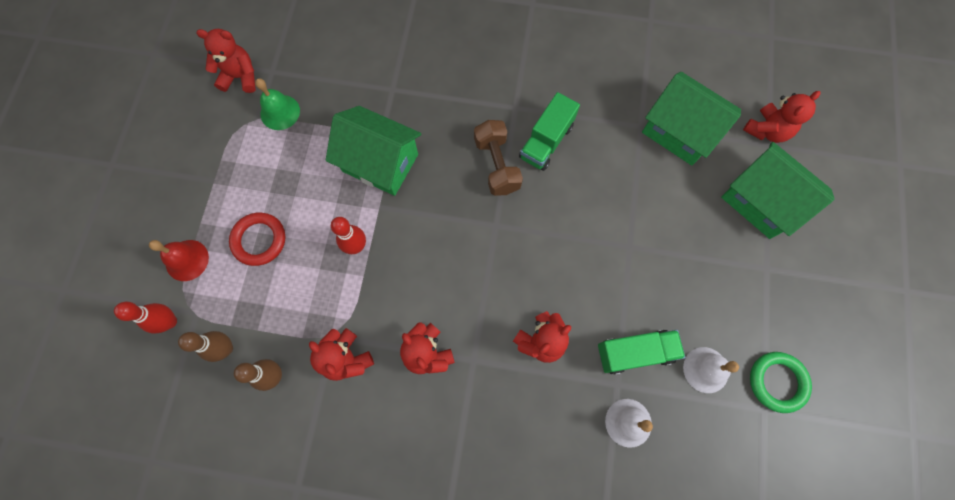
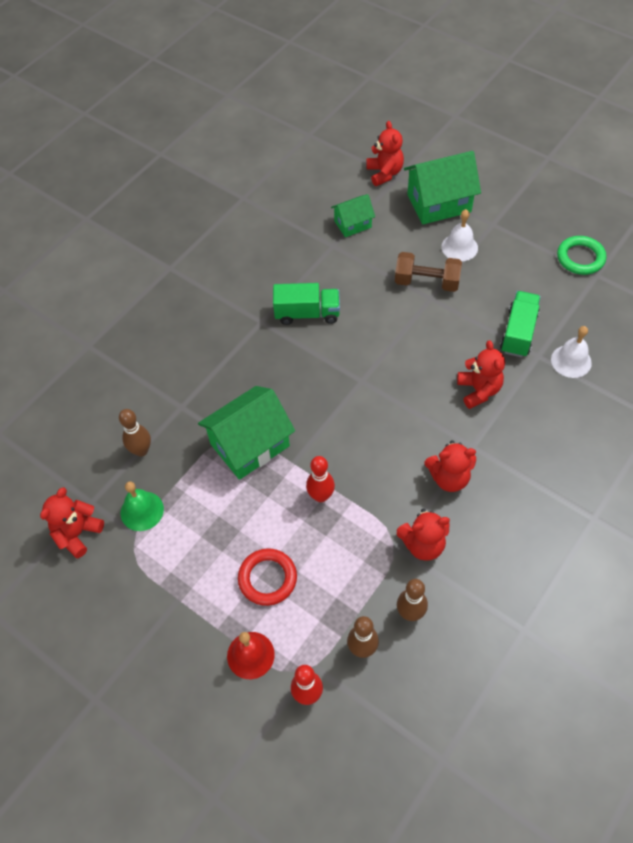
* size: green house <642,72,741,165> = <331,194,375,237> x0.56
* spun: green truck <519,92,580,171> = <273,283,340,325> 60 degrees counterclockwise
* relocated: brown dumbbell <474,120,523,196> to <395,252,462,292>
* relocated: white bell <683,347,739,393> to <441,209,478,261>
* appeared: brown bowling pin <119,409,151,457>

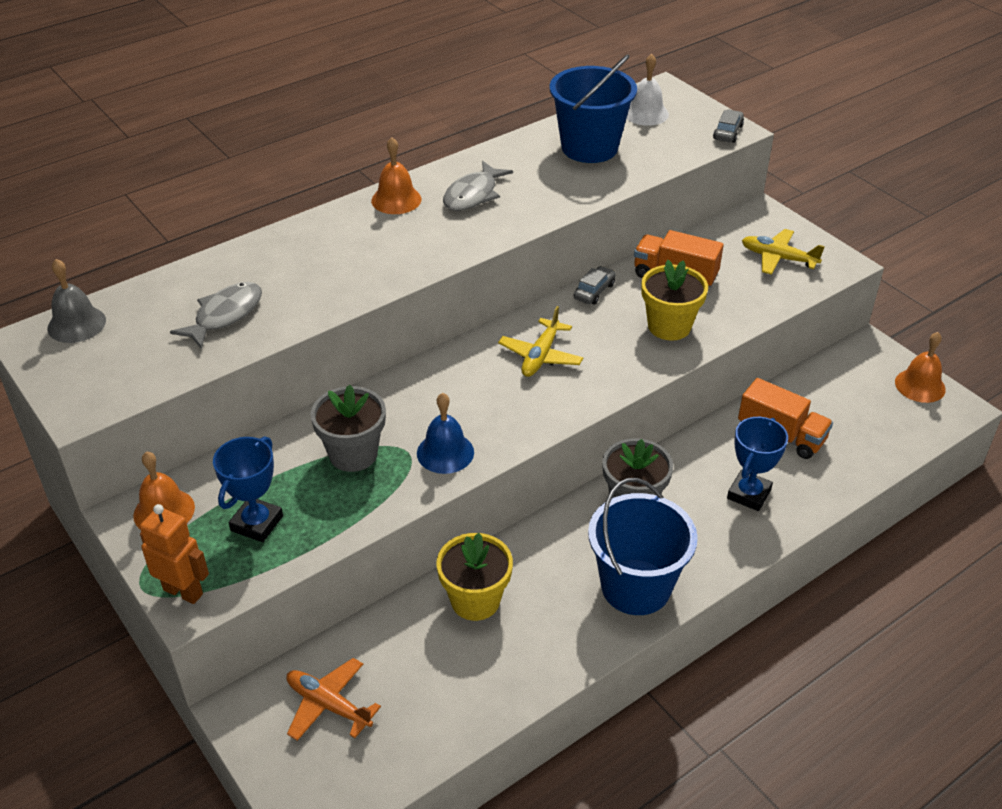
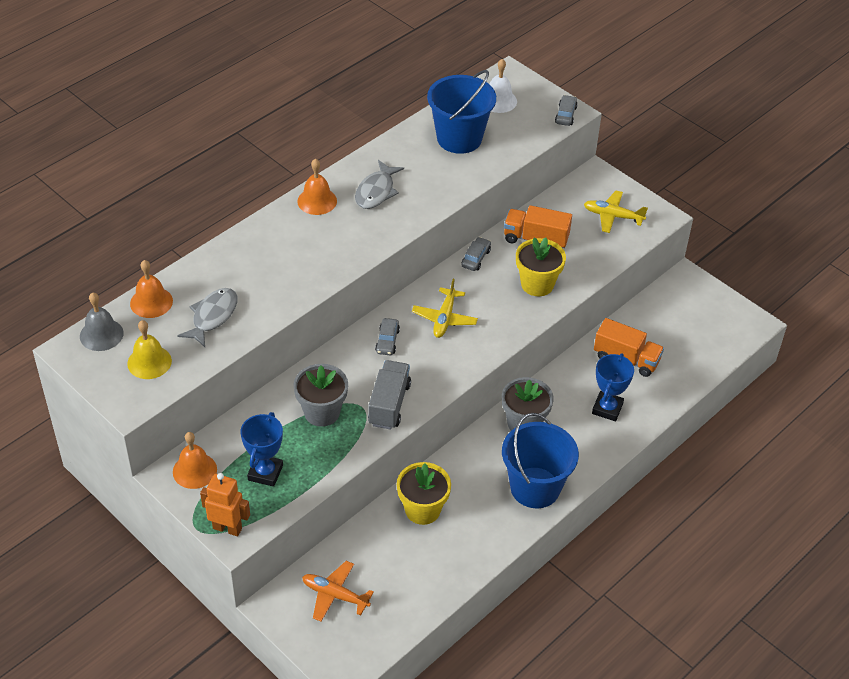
* relocated: orange bell <895,332,946,403> to <130,260,173,318>
* exchanged: blue bell <417,393,474,474> to grey truck <368,360,411,429>
* appeared: grey car <375,318,400,355>
* appeared: yellow bell <127,320,172,379>

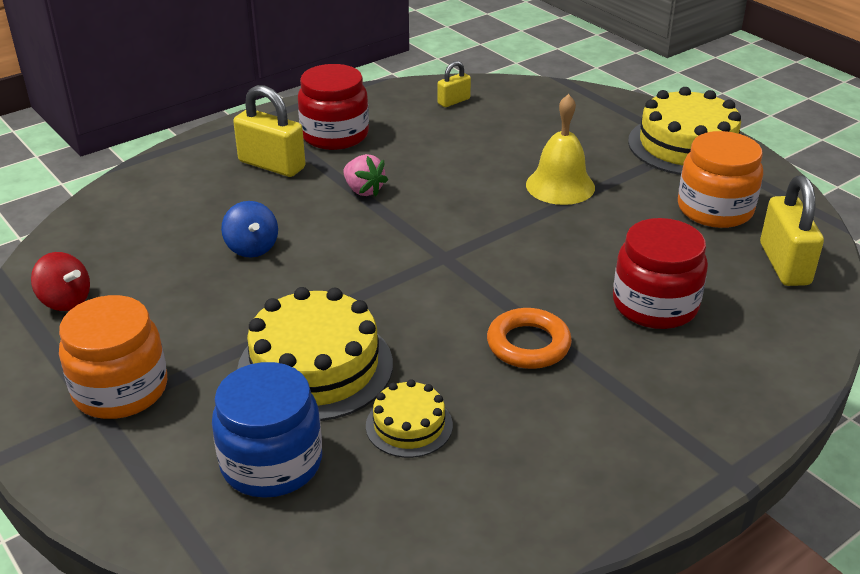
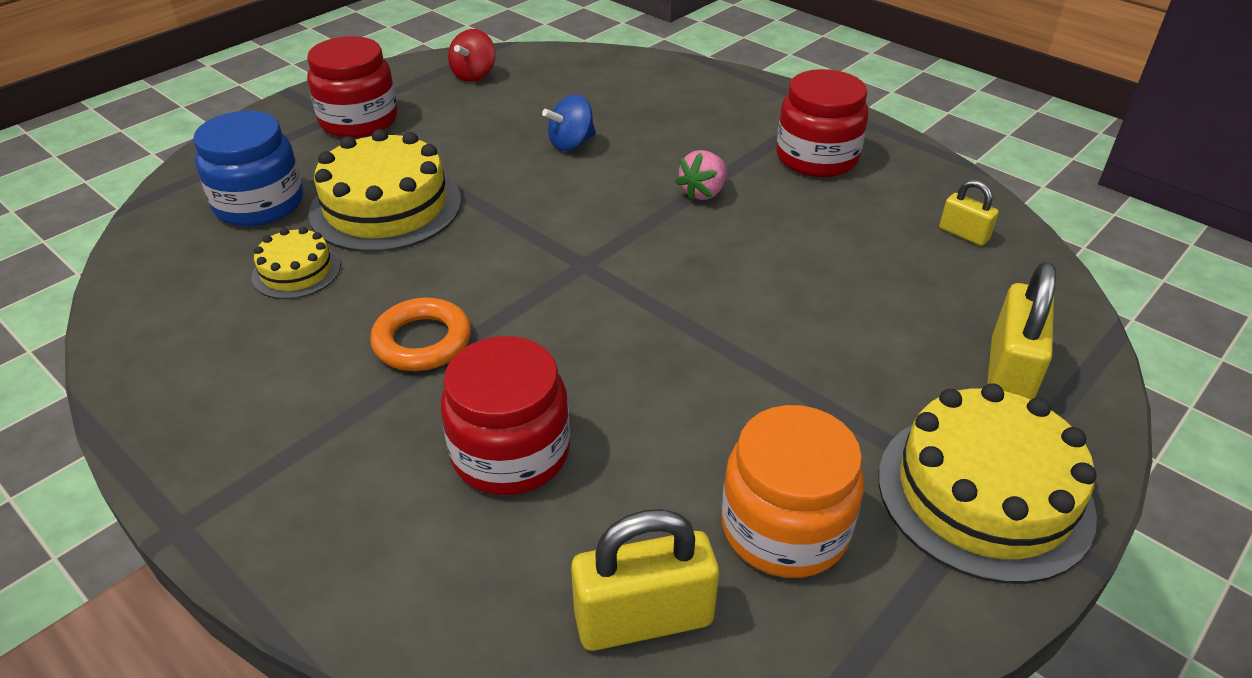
* relocated: yellow padlock <233,85,305,177> to <987,262,1056,400>
* missing: yellow bell <526,94,595,205>
* colour: orange jar <59,295,167,419> to red jar <307,36,397,138>

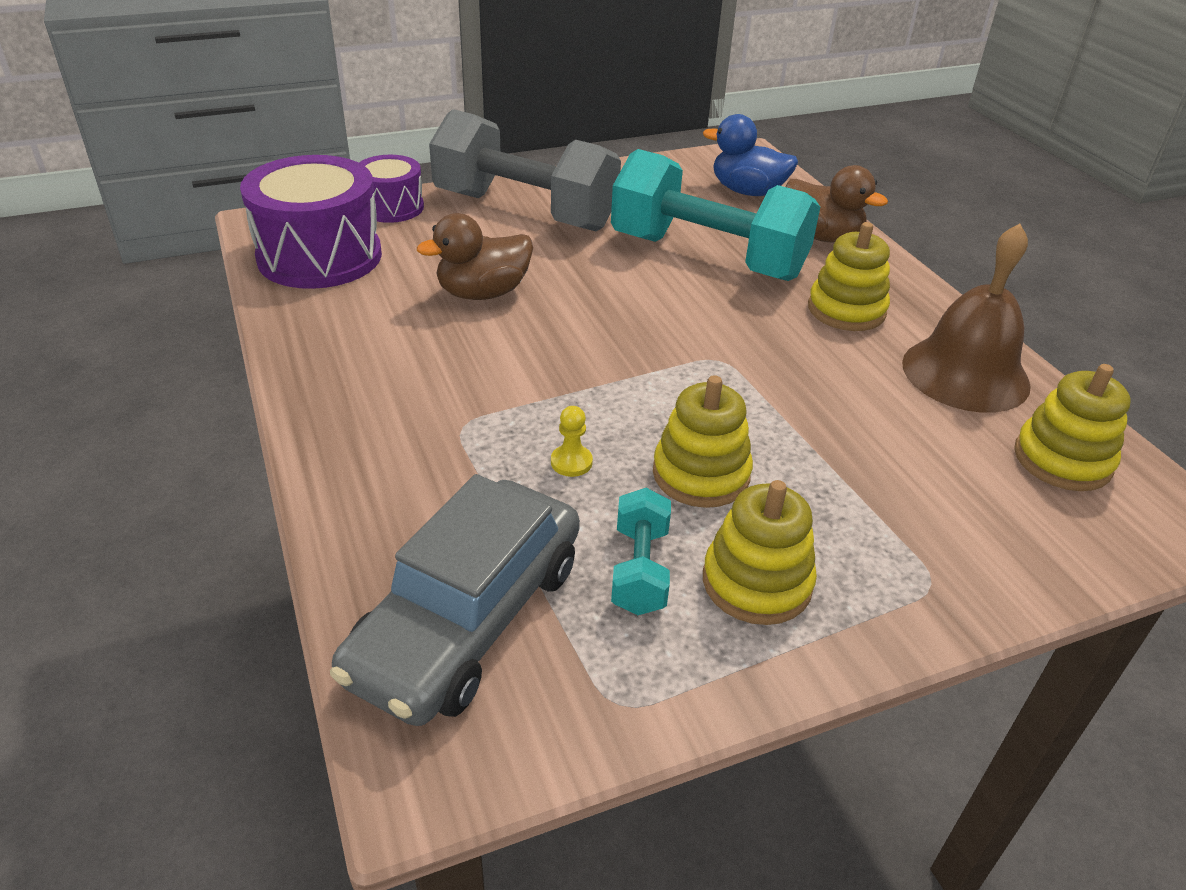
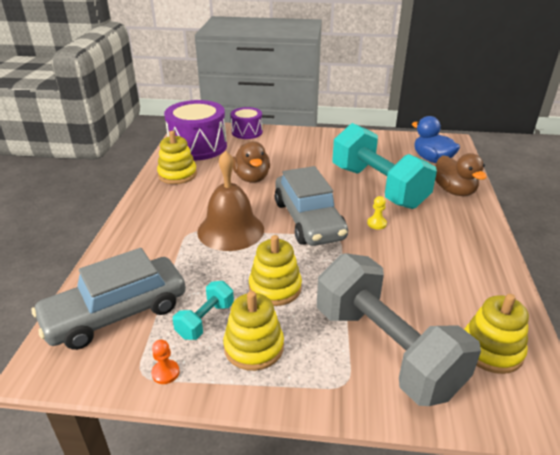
* relocated: grey dumbbell <429,109,621,231> to <317,253,481,406>
* spun: brown duck <417,213,533,300> = <233,141,270,183> 105 degrees counterclockwise
* relocated: yellow stacking toy <808,222,890,331> to <157,131,197,184>
* relocated: brown bell <902,224,1031,413> to <197,150,264,251>
* relocated: yellow pawn <551,406,593,477> to <367,196,387,230>
* appeared: grey car <275,166,348,246>
* appeared: orange pawn <151,340,179,384>

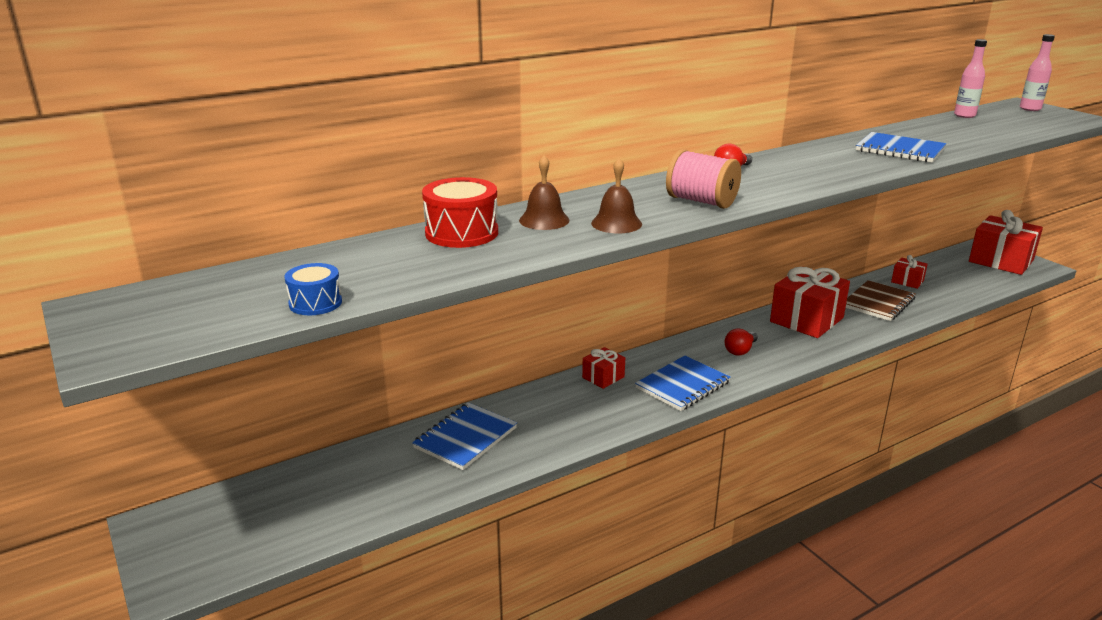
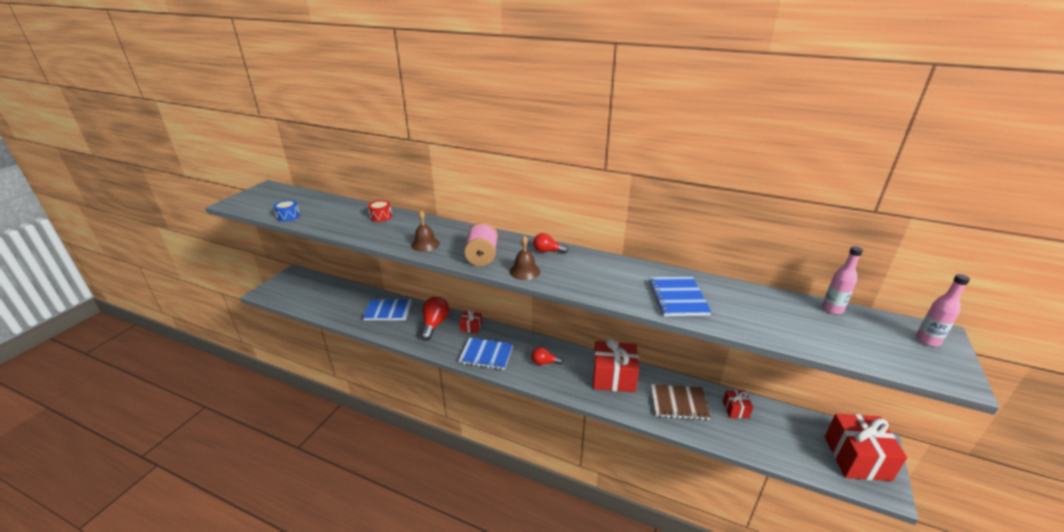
* relocated: brown bell <519,155,569,230> to <510,235,540,280>
* size: red drum <422,177,498,248> = <368,200,392,222> x0.60
* appeared: red light bulb <421,297,449,340>

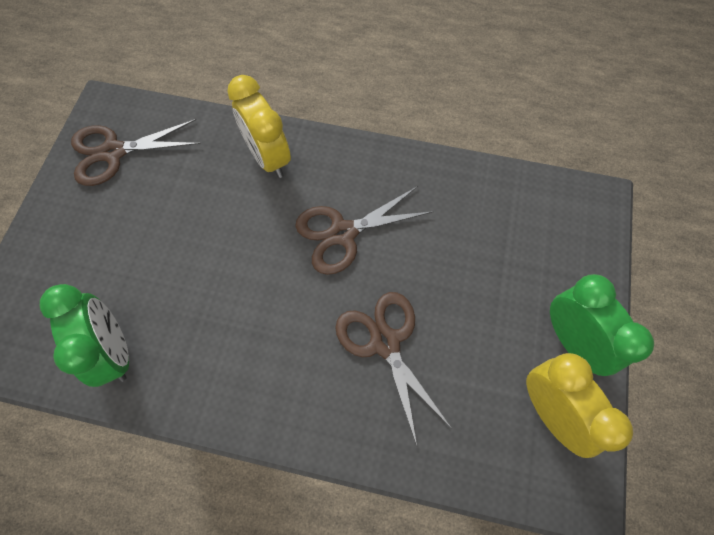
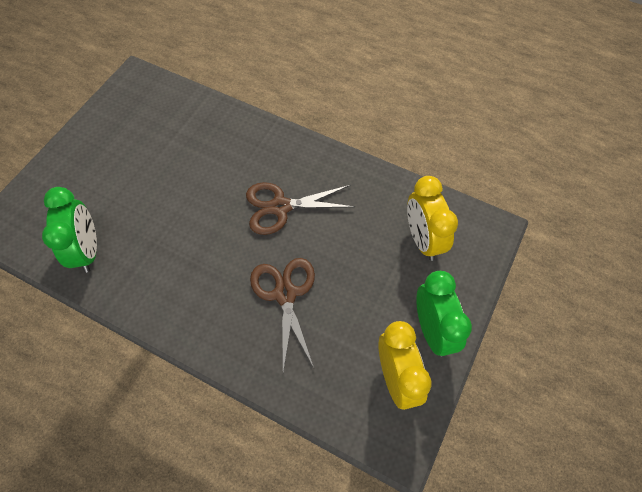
* relocated: yellow clock <227,75,291,178> to <407,176,458,261>
* missing: brown scissors <71,119,201,186>

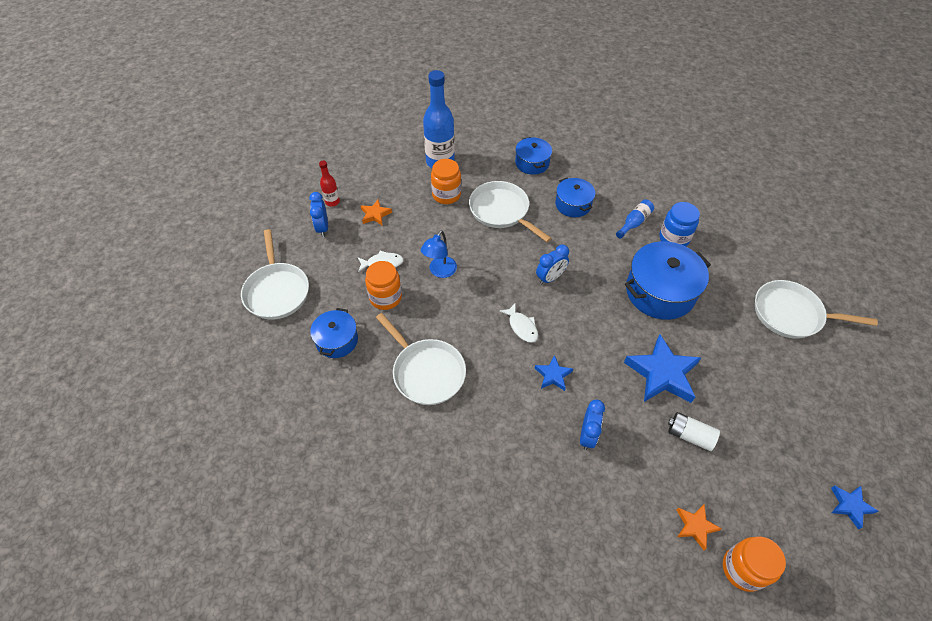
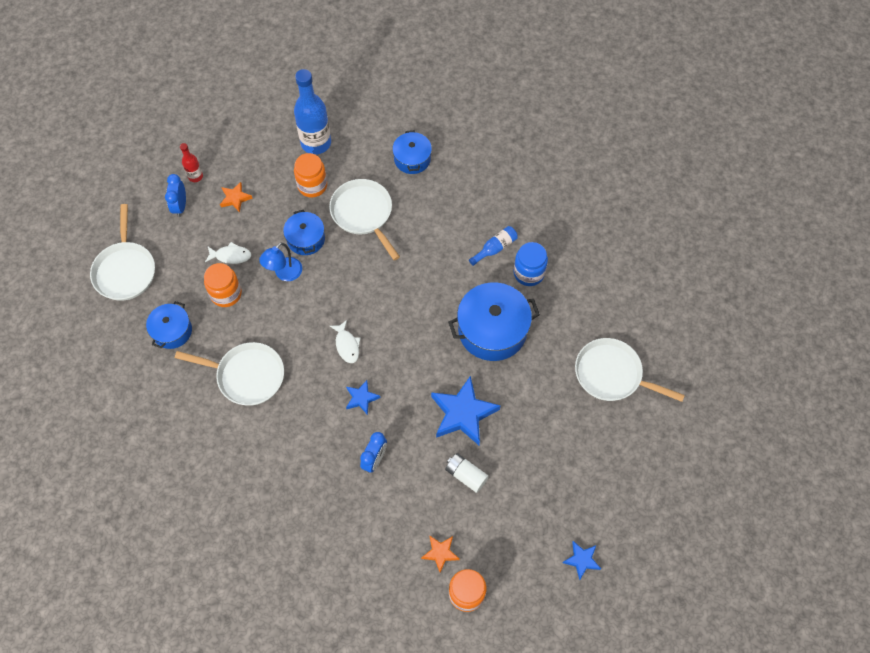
* relocated: blue pot <555,178,595,217> to <283,210,325,255>
* missing: blue clock <536,245,569,285>
* spun: white pan <376,313,466,405> = <175,342,284,406> 45 degrees counterclockwise

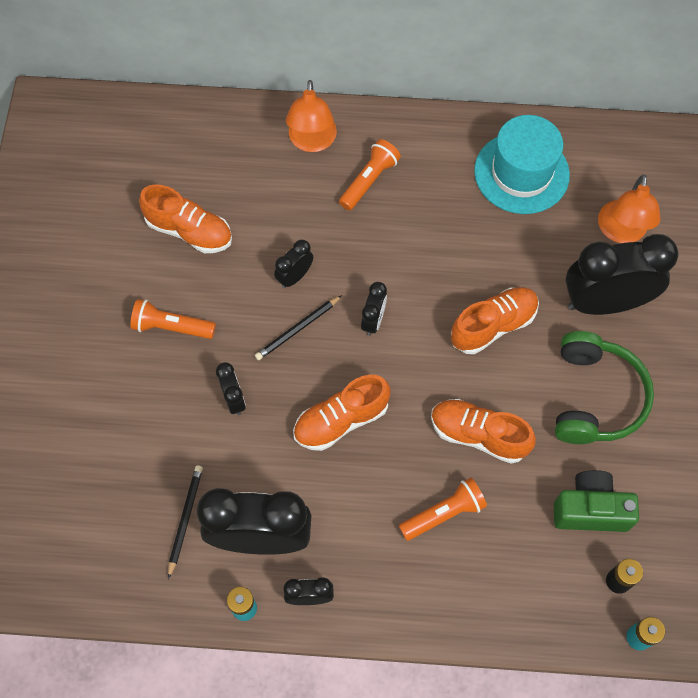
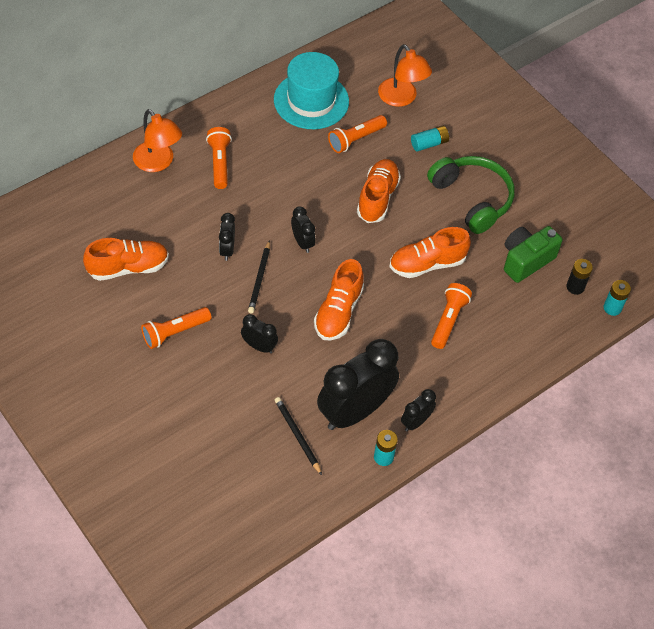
* exchanged: black clock <565,234,679,315> to turquoise battery <411,126,449,151>
* appeared: orange flashlight <328,115,387,153>

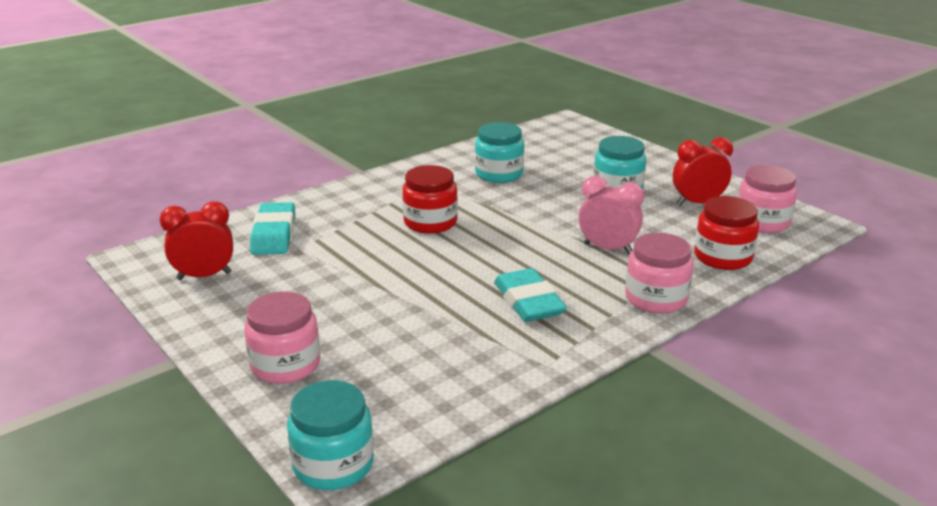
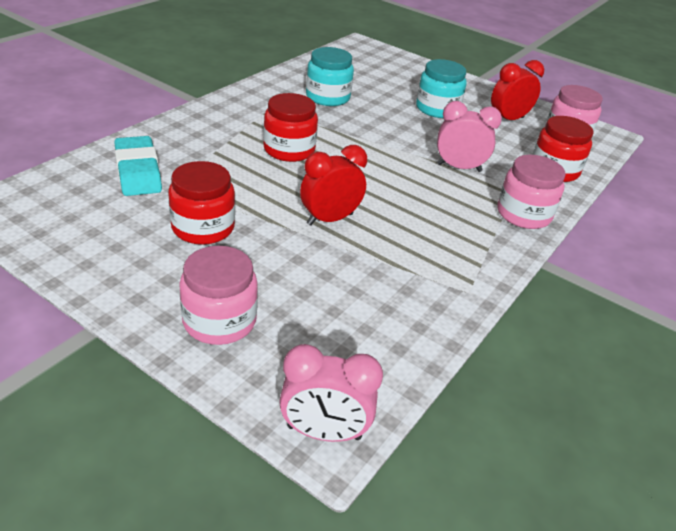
* relocated: red clock <160,201,233,280> to <300,145,367,226>
* missing: turquoise eraser <494,268,567,322>
* exchanged: turquoise jar <287,380,374,490> to pink clock <279,344,383,442>
* appeared: red jar <168,161,235,245>

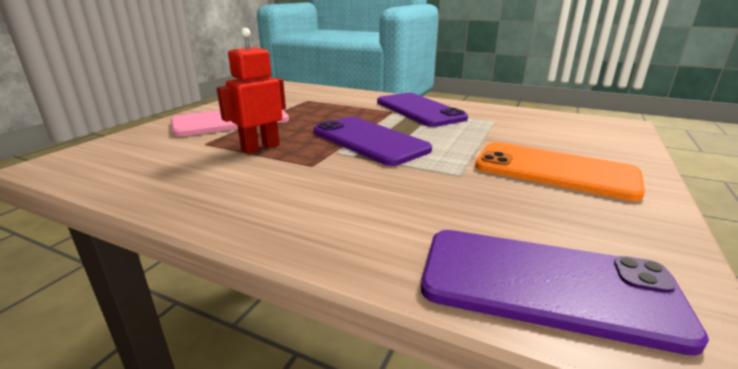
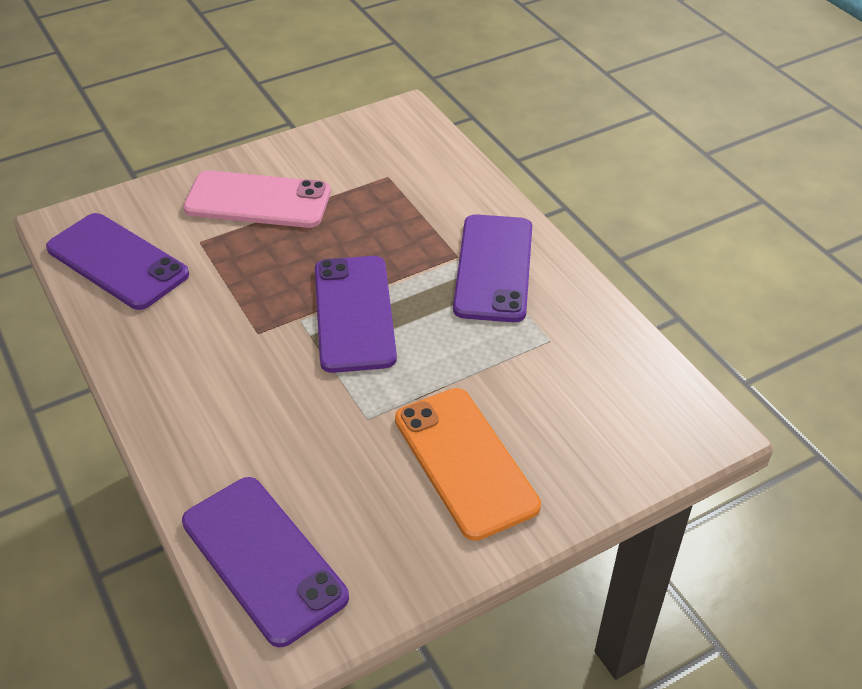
* missing: red robot <216,28,286,154>
* appeared: purple phone <46,213,189,310>

